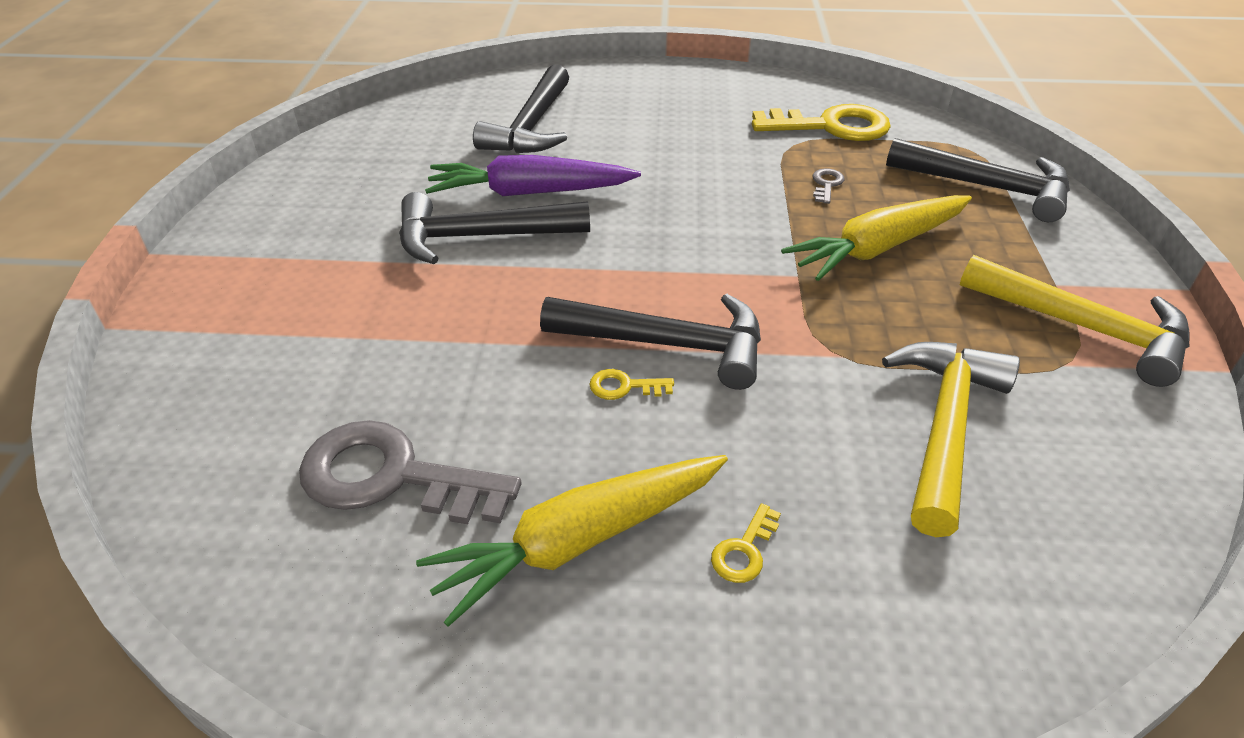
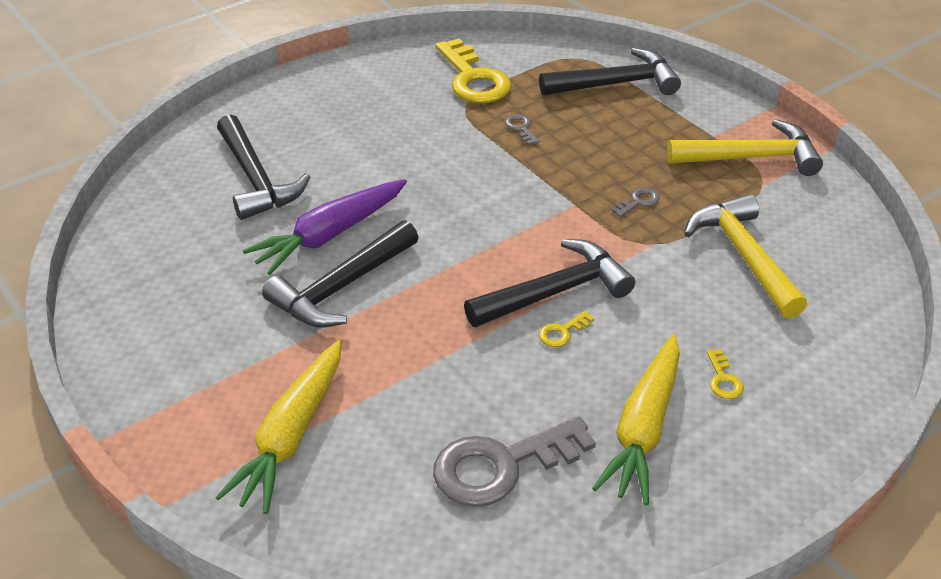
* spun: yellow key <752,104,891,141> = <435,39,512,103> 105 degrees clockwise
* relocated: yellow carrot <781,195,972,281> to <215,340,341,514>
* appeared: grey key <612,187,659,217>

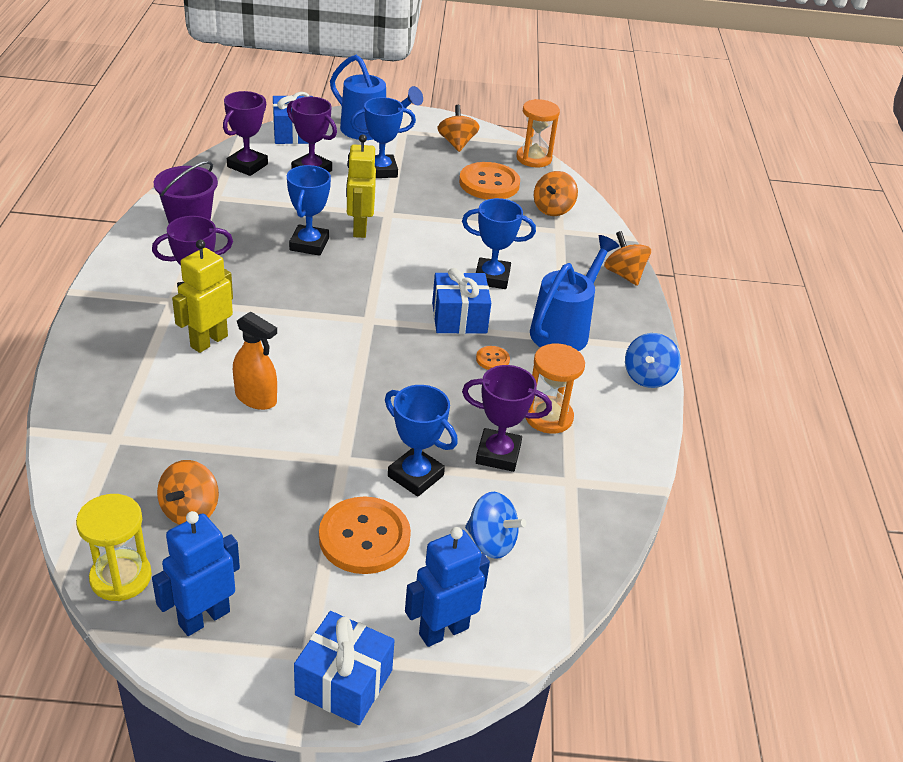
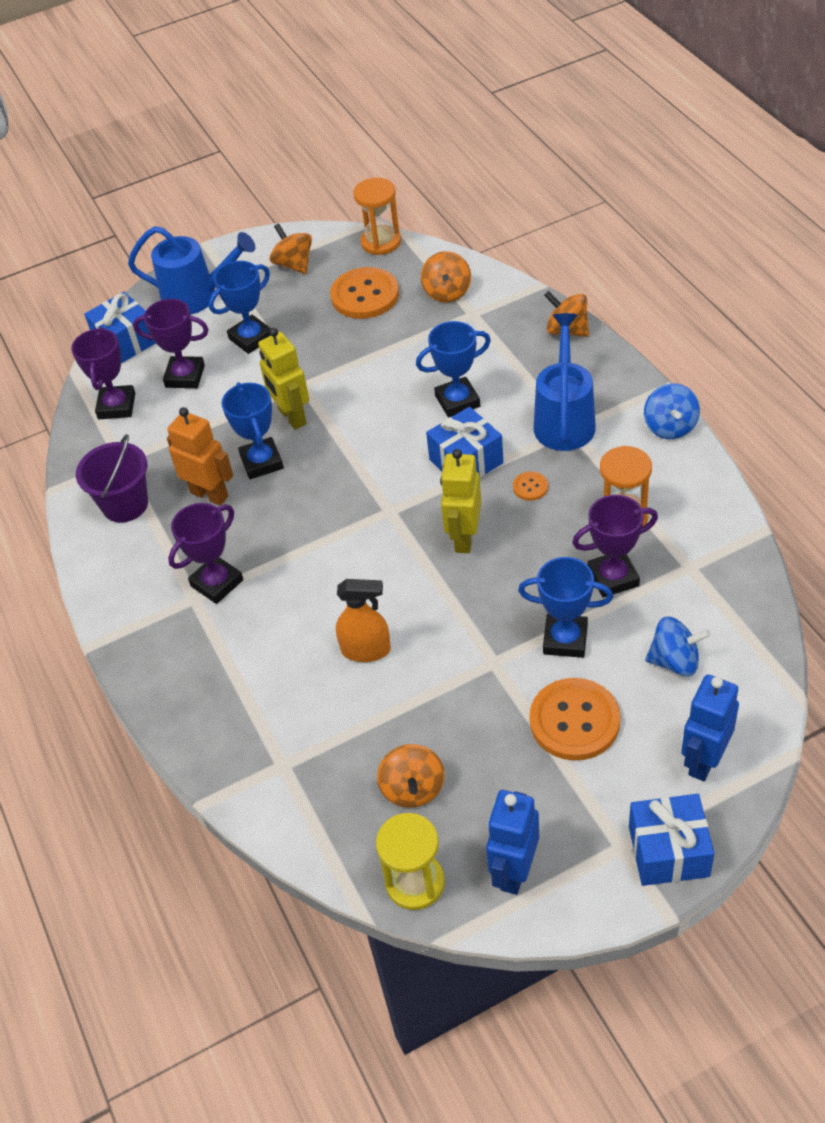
* relocated: yellow robot <172,240,233,353> to <440,449,481,553>
* appeared: orange robot <167,407,233,505>

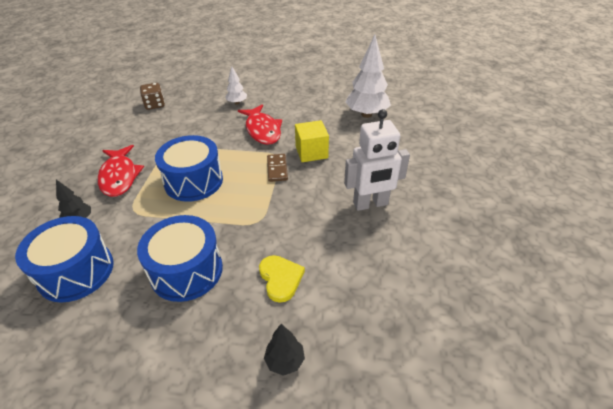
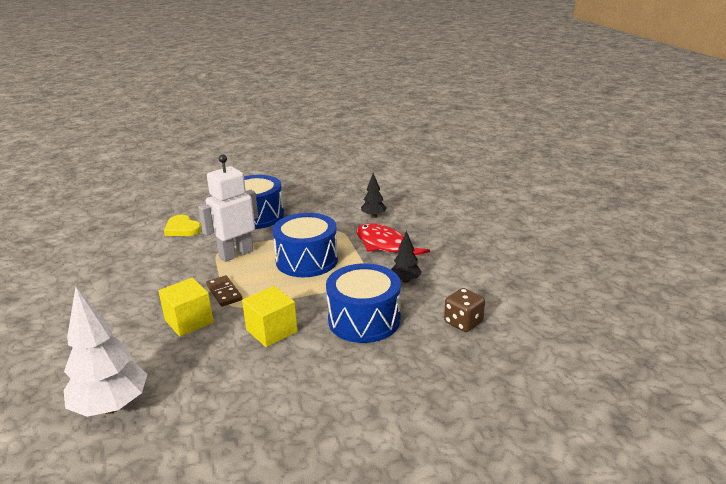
* missing: white tree <225,66,247,105>
* exchanged: red fish <238,104,282,145> to yellow cube <242,286,298,347>
* relocated: white robot <344,109,410,211> to <198,155,258,262>
* relocated: blue drum <15,216,114,303> to <326,263,401,343>
* relocated: black tree <264,324,305,376> to <391,231,422,283>

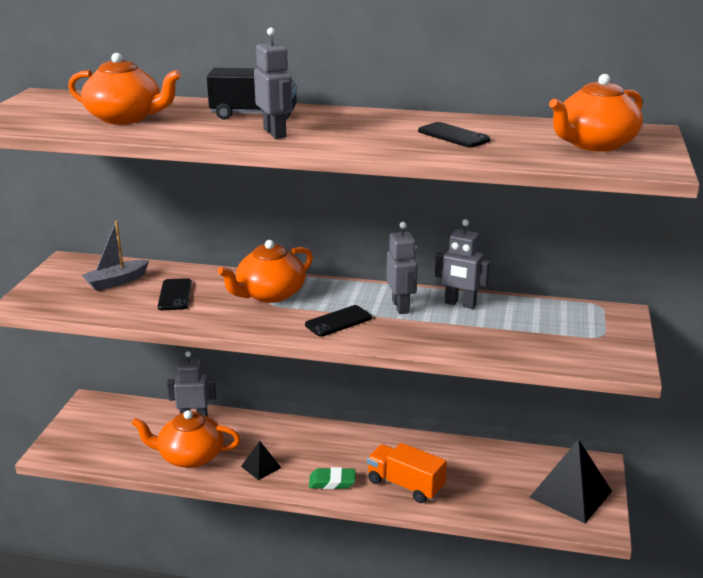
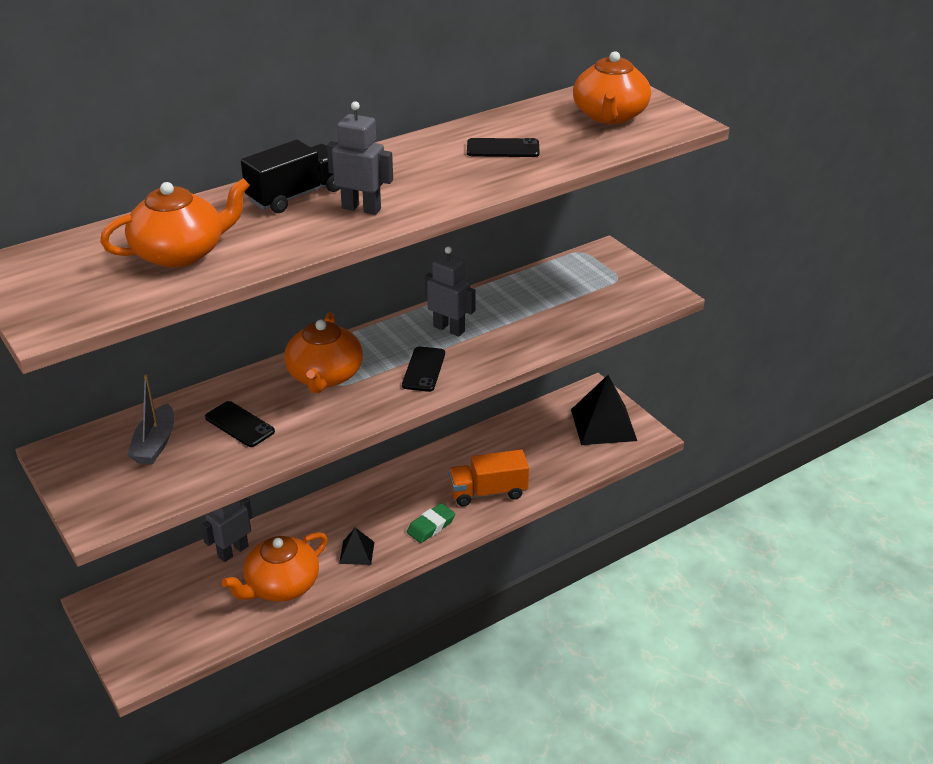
* missing: grey robot <435,219,490,309>

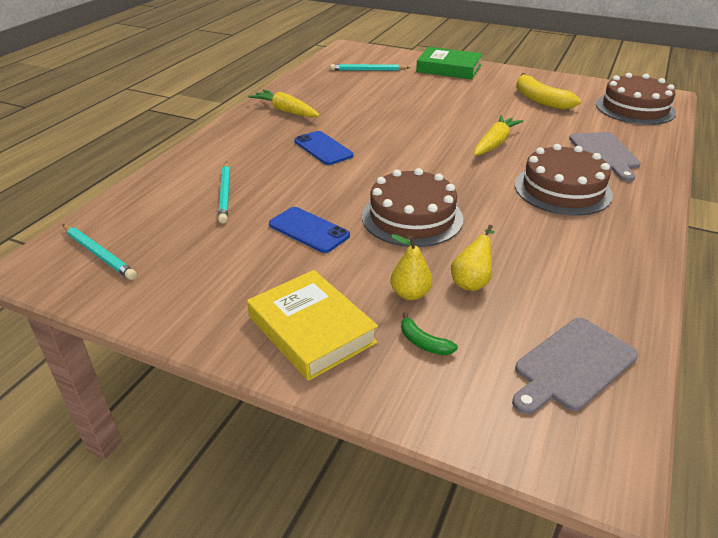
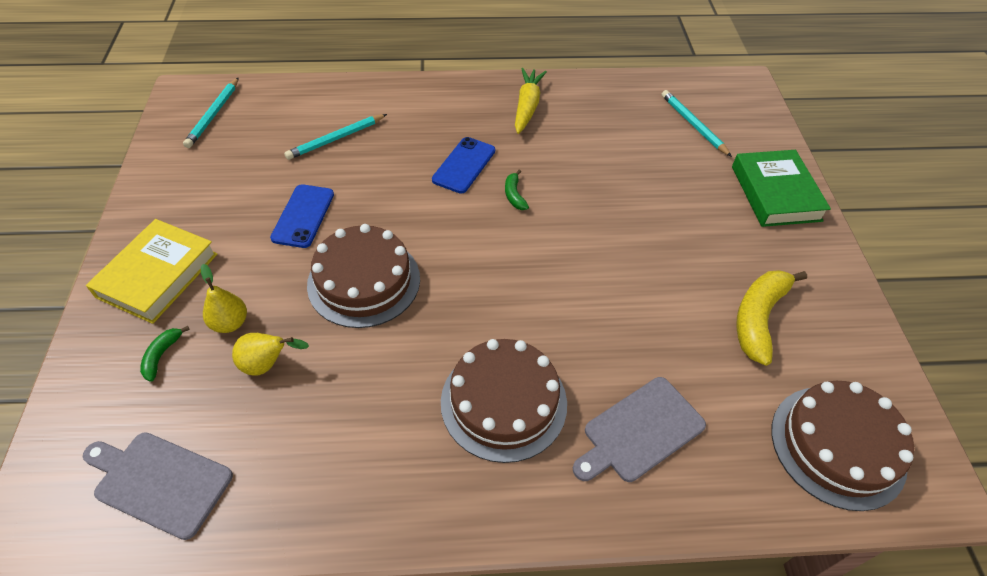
* missing: yellow carrot <474,115,523,156>
* appeared: green banana <505,170,529,210>

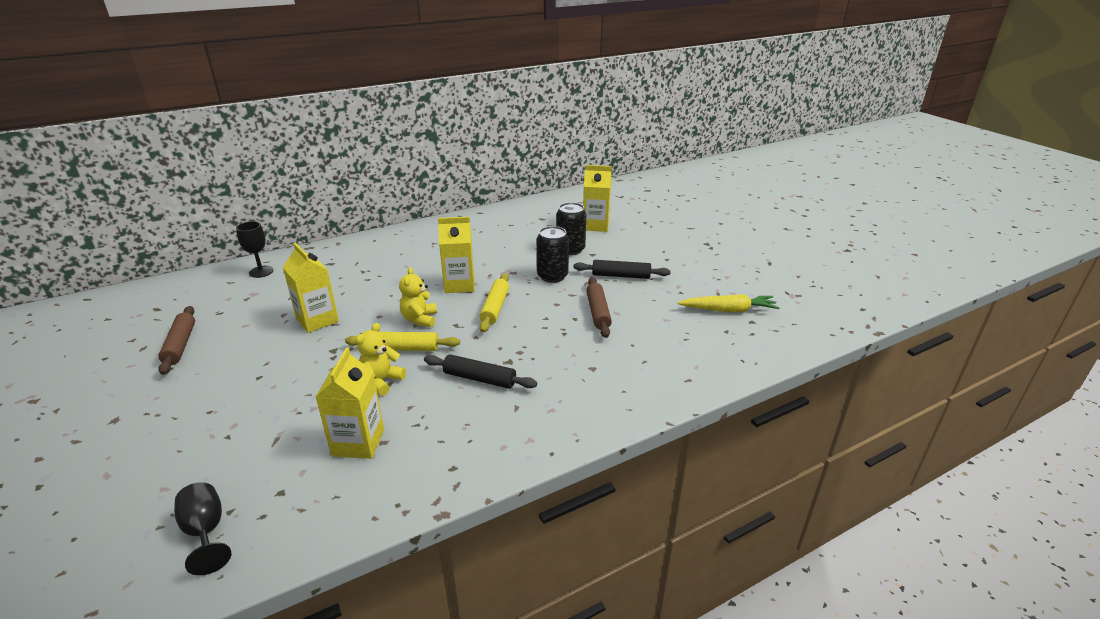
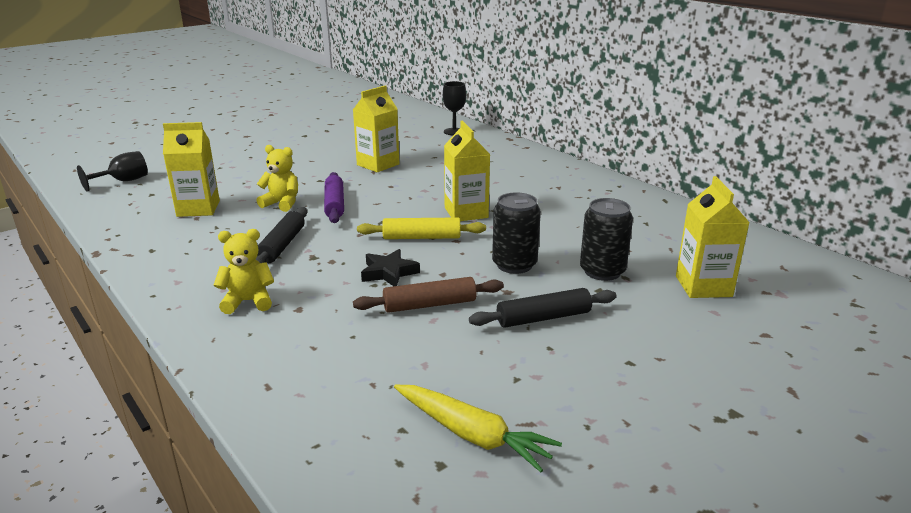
* spun: black rolling pin <574,260,671,279> = <469,288,617,328> 75 degrees clockwise
* relocated: yellow teddy bear <399,267,437,327> to <214,229,274,314>
* spun: yellow carrot <678,294,780,312> = <394,385,562,472> 45 degrees counterclockwise
* missing: brown rolling pin <158,306,195,375>
* colour: yellow rolling pin <345,332,460,351> to purple rolling pin <324,172,344,223>
* appeared: black star <361,249,420,286>

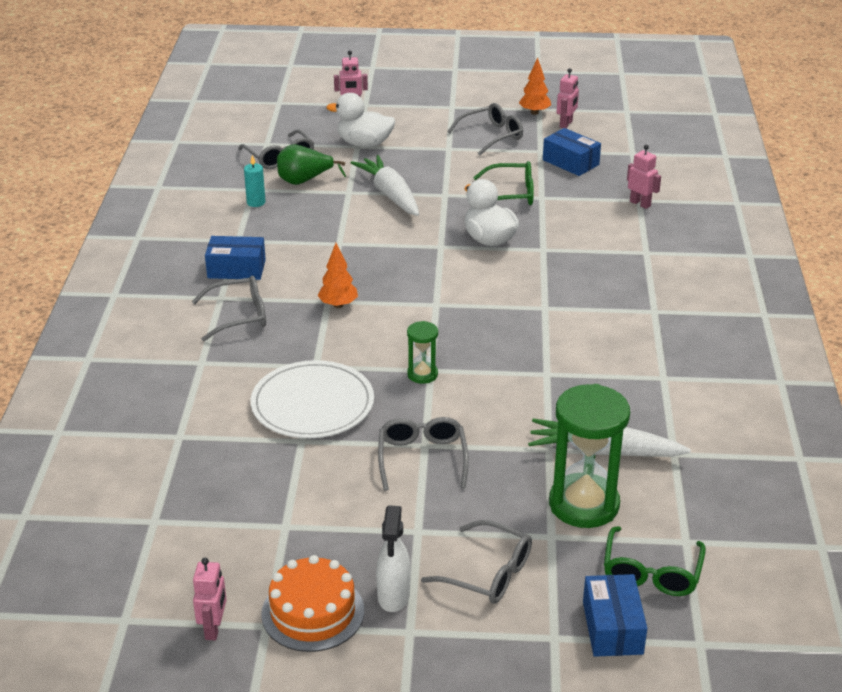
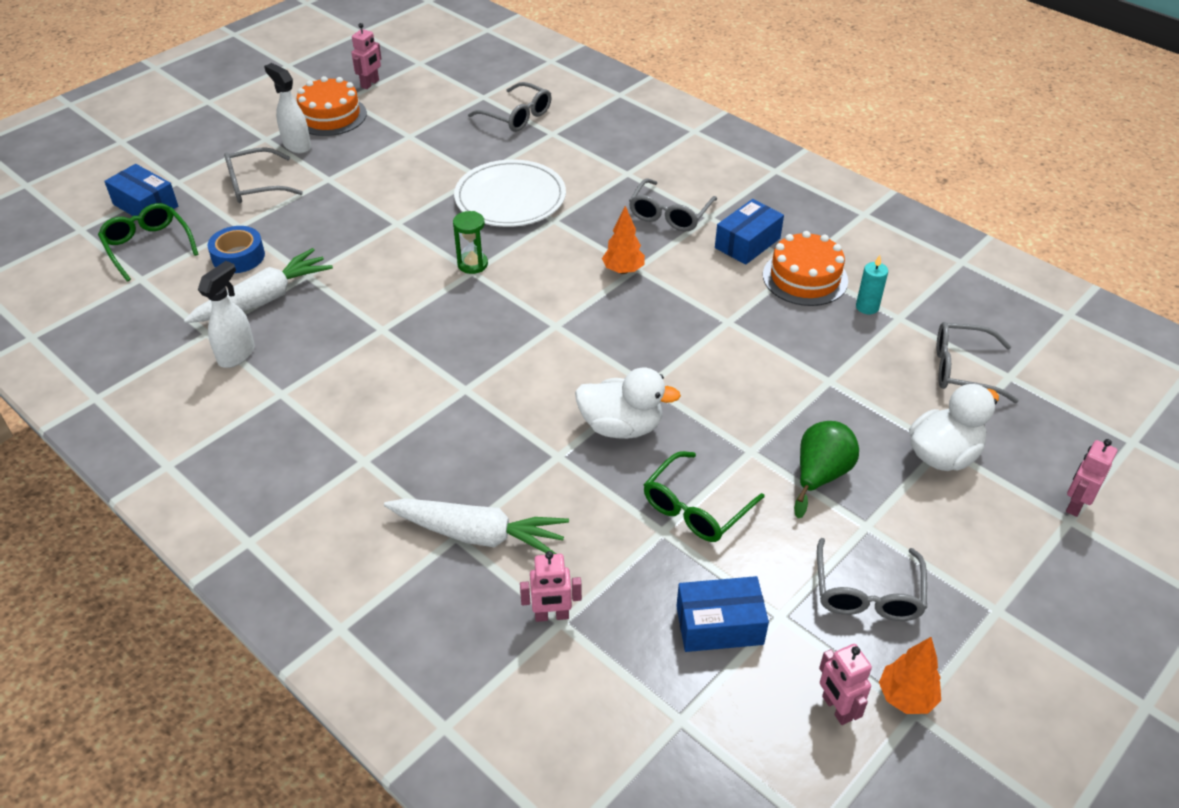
* relocated: green pear <277,144,346,185> to <794,421,859,518>
* relocated: white carrot <351,155,419,216> to <384,498,569,554>
* exchanged: green hourglass <549,384,630,528> to blue tape <207,226,265,273>
* relocated: grey glasses <378,417,469,491> to <468,82,552,132>
* spun: pink robot <193,558,226,640> = <351,23,382,89> 105 degrees counterclockwise
* appeared: orange cake <763,231,848,306>
* appeared: white spray bottle <198,261,255,368>

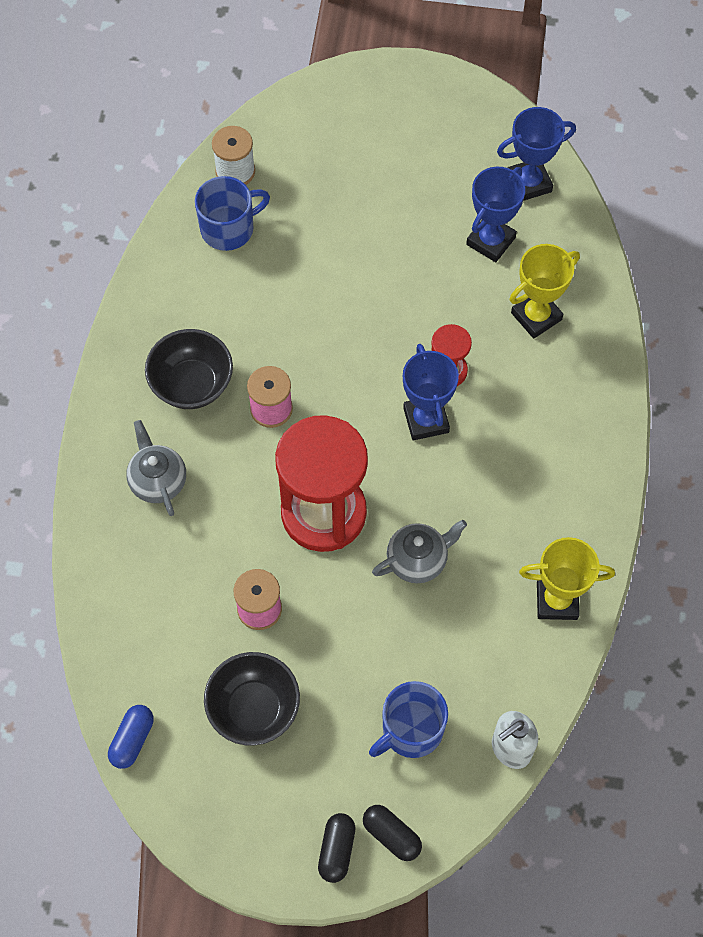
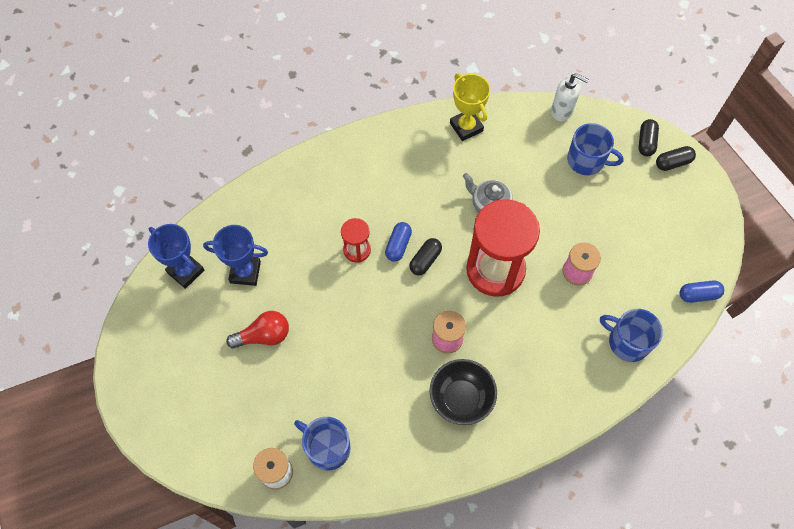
* missing: yellow trophy <510,244,580,339>
* exchanged: blue trophy <403,344,459,440> to blue capsule <385,222,412,262>
* missing: grey teapot <126,420,186,516>
* missing: black bowl <204,652,300,746>
* appeared: black capsule <409,238,442,275>
* appeared: blue mug <600,309,663,362>
* appeared: red light bulb <226,311,289,349>

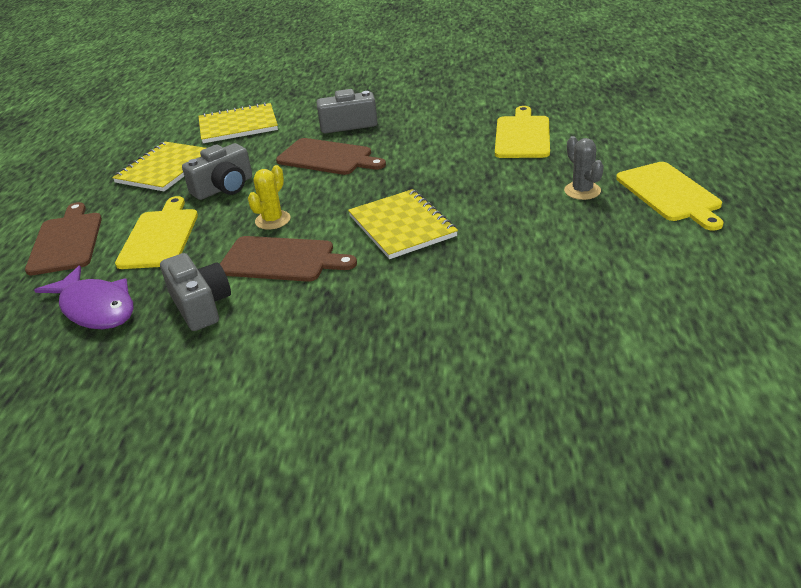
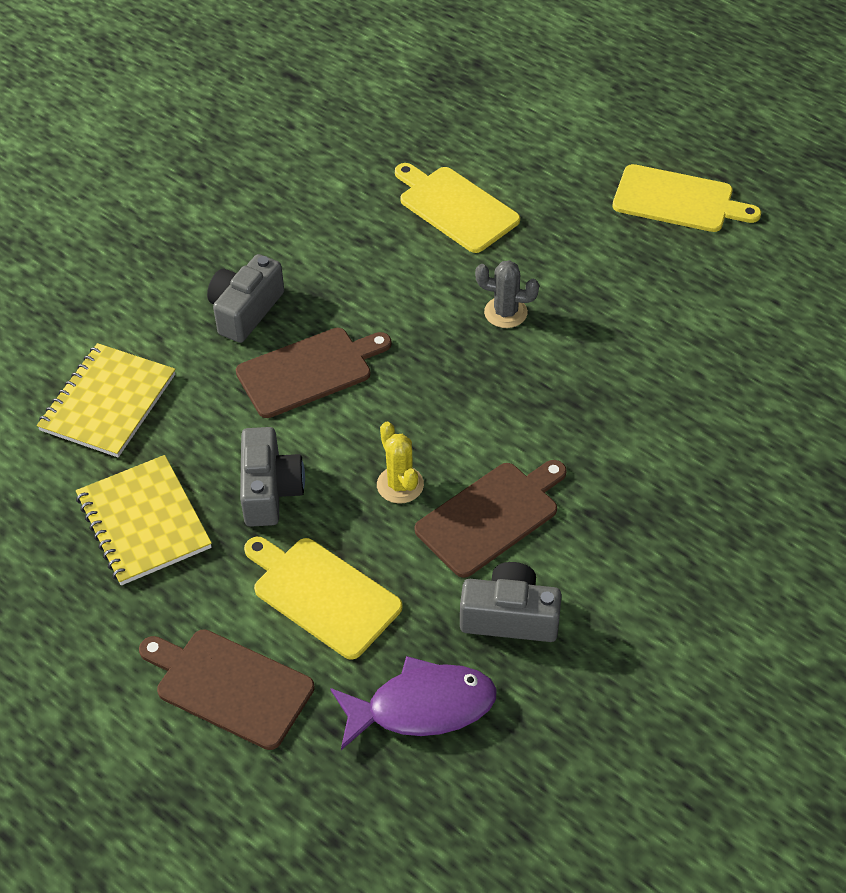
* relocated: grey cactus <564,136,604,200> to <475,260,539,328>
* missing: yellow notebook <348,189,458,259>

